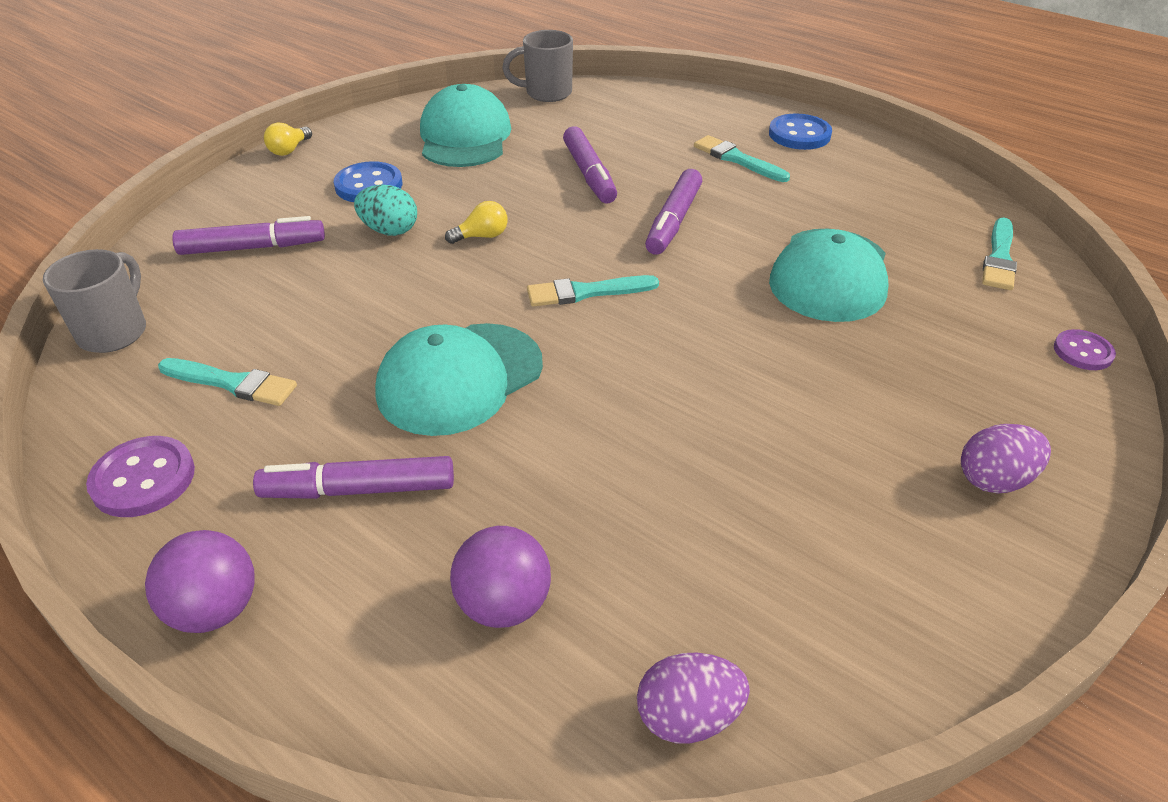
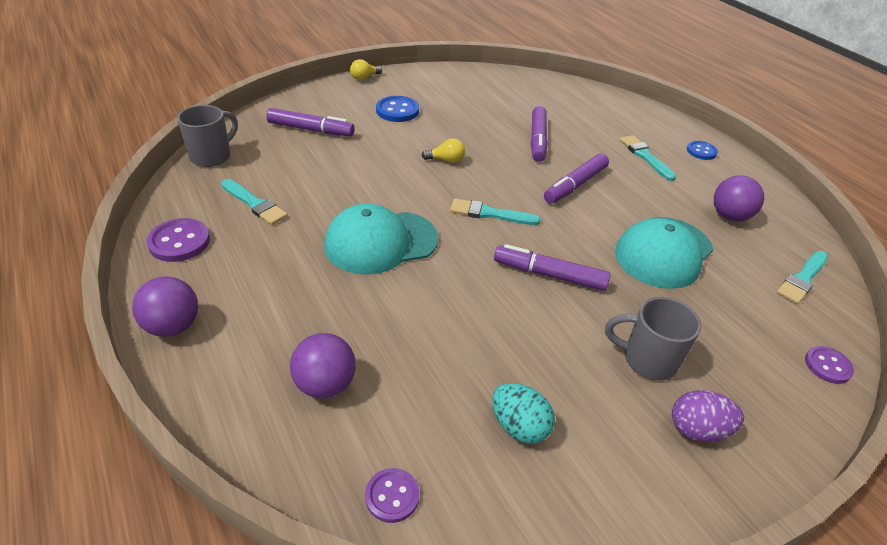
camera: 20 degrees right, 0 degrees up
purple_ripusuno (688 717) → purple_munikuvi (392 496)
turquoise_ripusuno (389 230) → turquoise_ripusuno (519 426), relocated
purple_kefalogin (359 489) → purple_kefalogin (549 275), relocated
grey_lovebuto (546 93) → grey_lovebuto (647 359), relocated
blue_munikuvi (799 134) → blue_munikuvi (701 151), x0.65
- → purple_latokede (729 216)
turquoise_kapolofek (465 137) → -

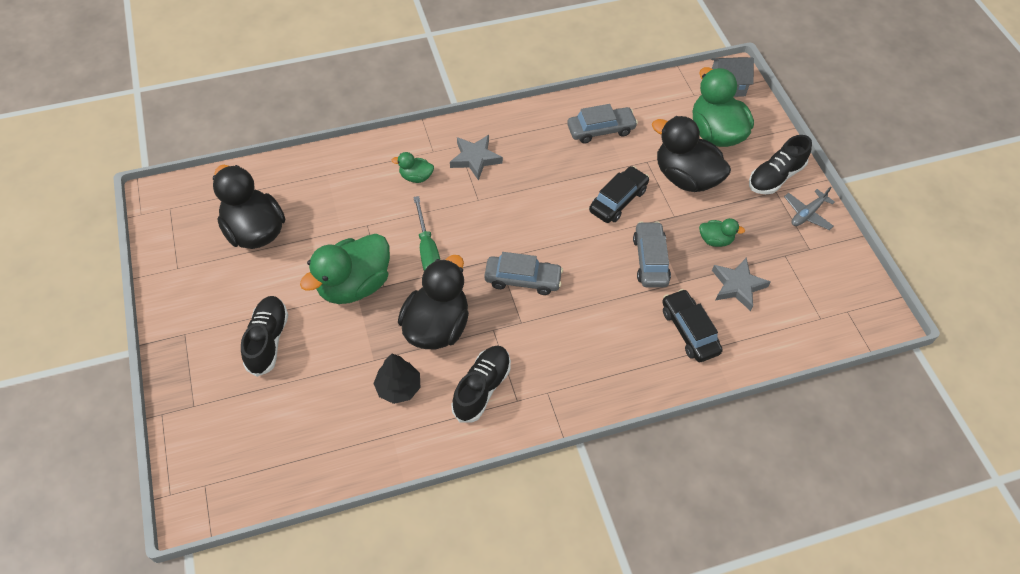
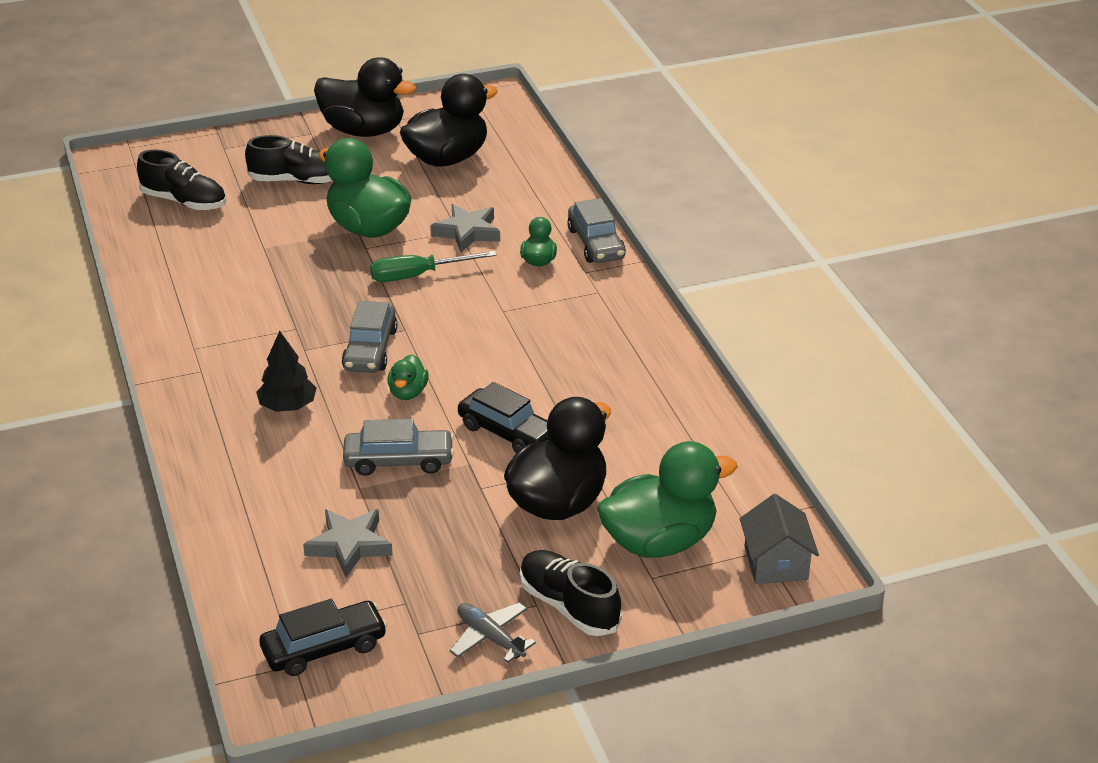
camera: 90 degrees right, 20 degrees down
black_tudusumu (482 388) → black_tudusumu (184 202), relocated
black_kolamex (398 387) → black_kolamex (288 406), relocated
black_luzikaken (689 331) → black_luzikaken (324 648), relocated
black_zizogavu (436 326) → black_zizogavu (364 131), relocated
green_zizogavu (715 240) → green_zizogavu (408 392), relocated
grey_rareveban (475 159) → grey_rareveban (467 232), relocated
grey_luzikaken (601 130) → grey_luzikaken (596 244), relocated

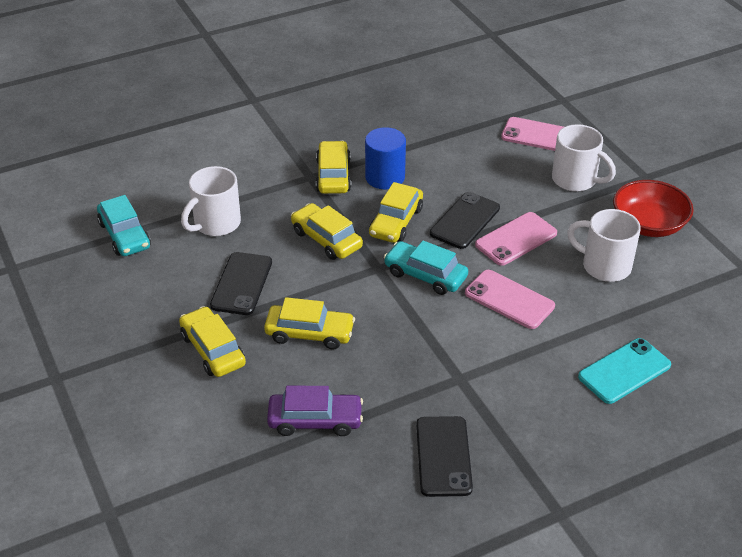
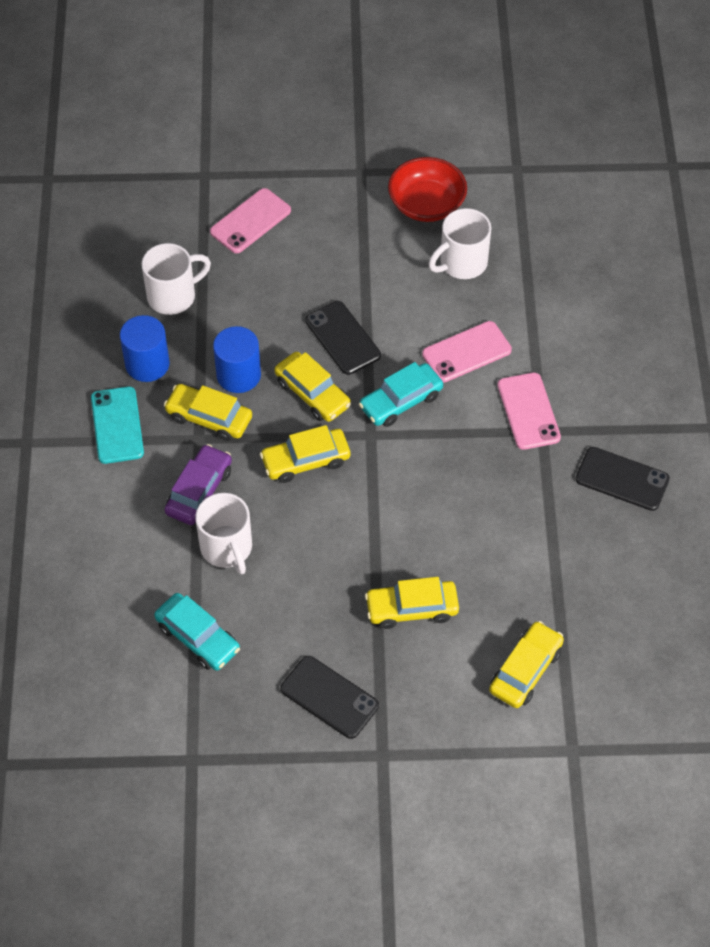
camera: 65 degrees left, 15 degrees up
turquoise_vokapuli (624 371) → turquoise_vokapuli (117 425), relocated
- → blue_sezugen (147 364)
white_lovebuto (575 180) → white_lovebuto (173 296), relocated
turquoise_luzikaken (124 235) → turquoise_luzikaken (198 637), 45 degrees clockwise
purple_luzikaken (315 420) → purple_luzikaken (199 491), relocated
black_vokapuli (241 284) → black_vokapuli (329 697), relocated
yellow_luzikaken (309 333) → yellow_luzikaken (525 670), relocated
pink_vokapuli (516 239) → pink_vokapuli (528 411), relocated

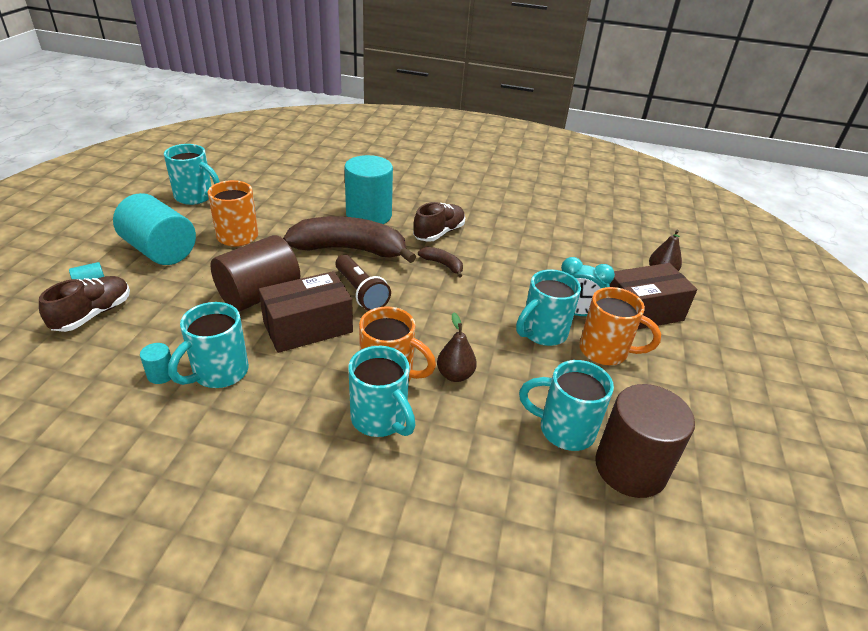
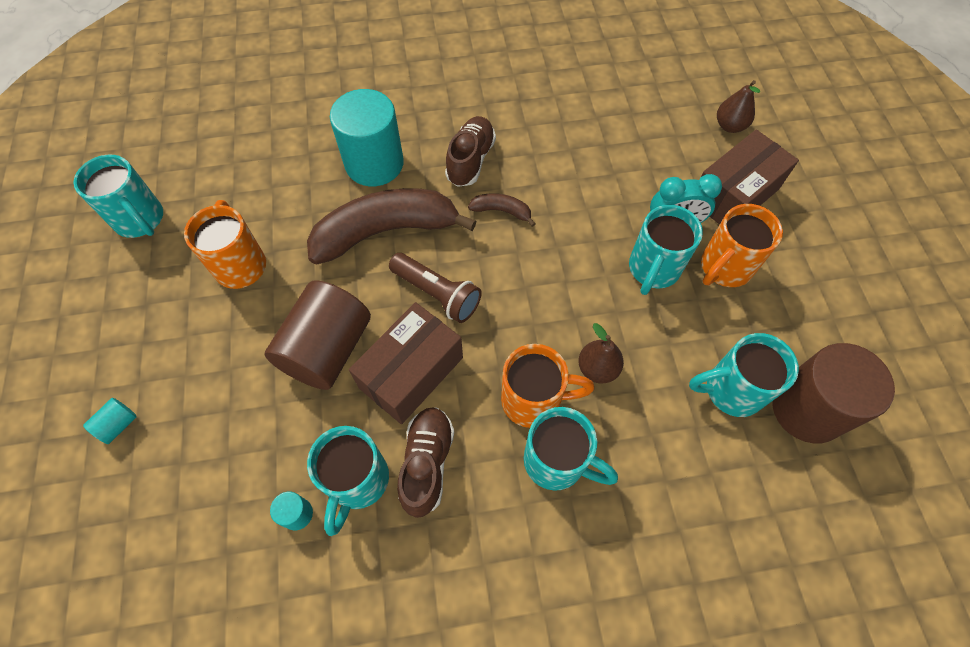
camera: 20 degrees left, 25 degrees up
turquoise_lovebuto (195 197) → turquoise_lovebuto (140 220), 45 degrees clockwise
brown_tudusumu (93 314) → brown_tudusumu (427 463), relocated
orange_lovebuto (605 351) → orange_lovebuto (724 268), 135 degrees clockwise
turquoise_sezugen (160 250) → -

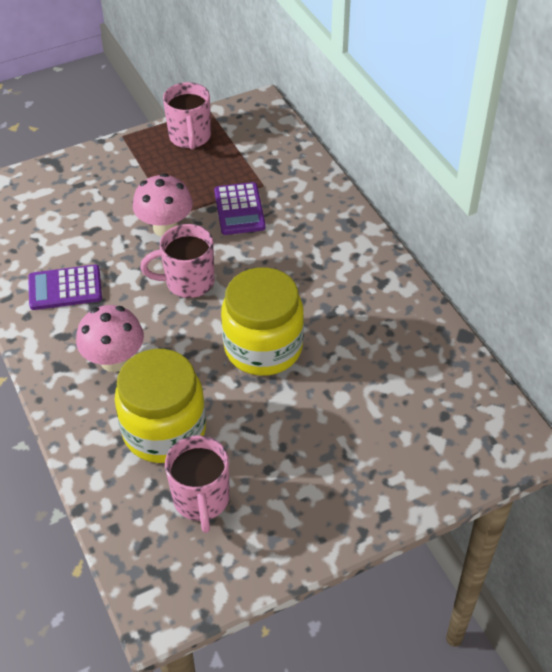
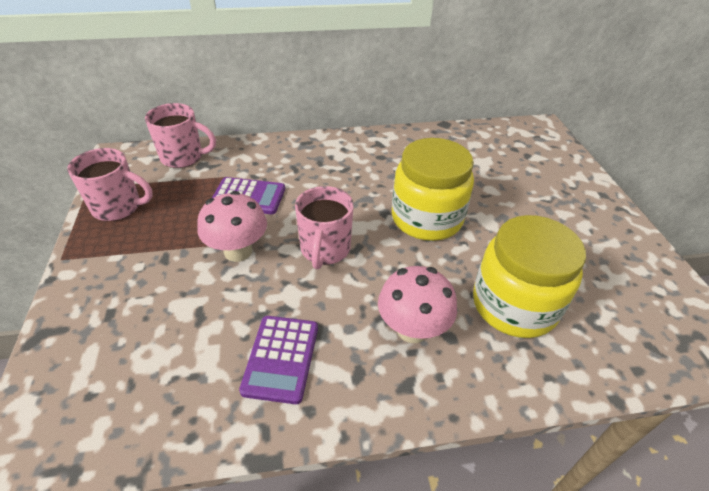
camera: 75 degrees left, 5 degrees down
pink_lovebuto (201 500) → pink_lovebuto (183 157), relocated

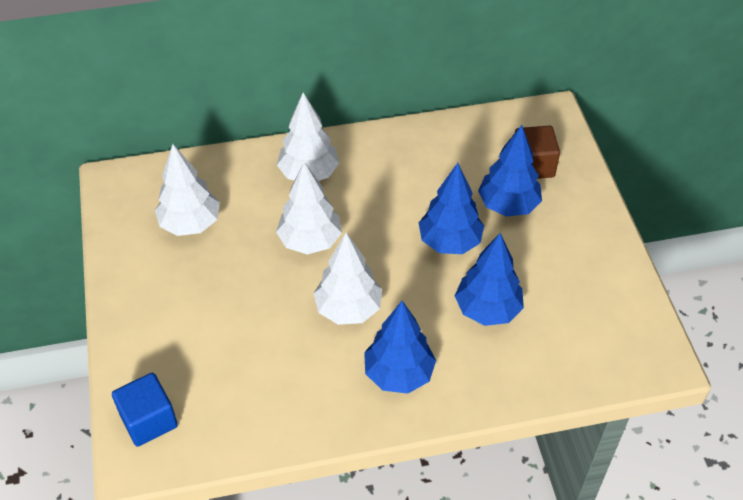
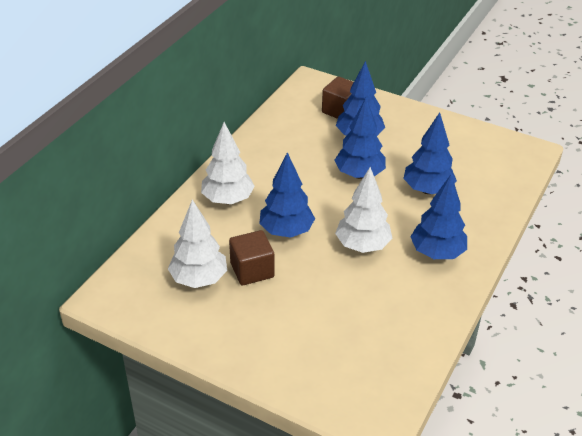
camera: 50 degrees left, 10 degrees down
- → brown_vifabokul (252 270)
white_kolamex (310 241) → blue_kolamex (286 231)
blue_vifabokul (149 420) → -

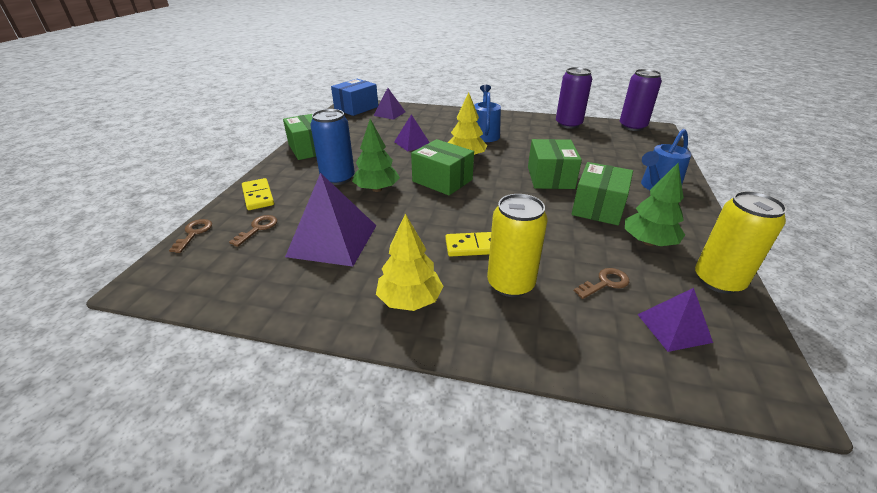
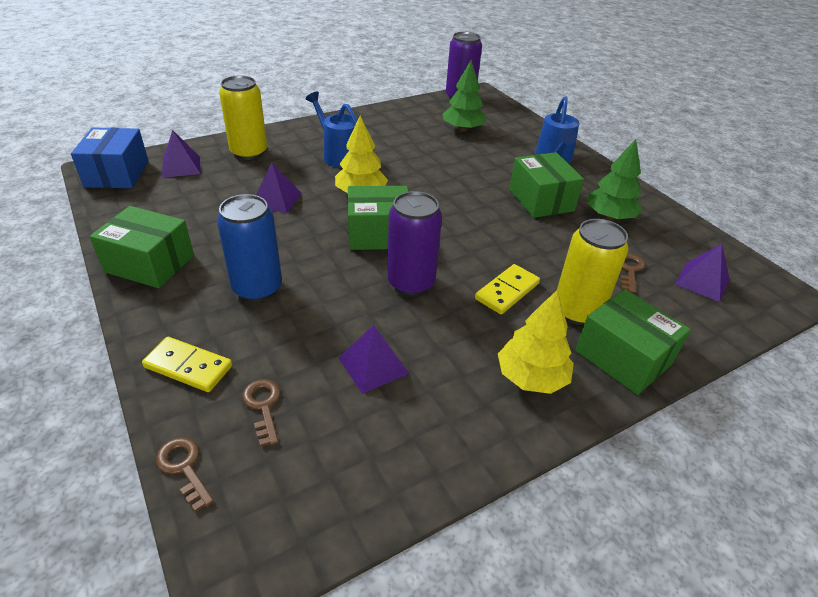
camera: 45 degrees left, 5 degrees up
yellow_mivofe (718 280) → yellow_mivofe (249 152), relocated
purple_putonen (332 240) → purple_putonen (373 365), x0.57
purple_mivofe (568 124) → purple_mivofe (411 282), relocated
green_kolamex (377 189) → green_kolamex (462 129), relocated
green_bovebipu (550 177) → green_bovebipu (623 357), relocated

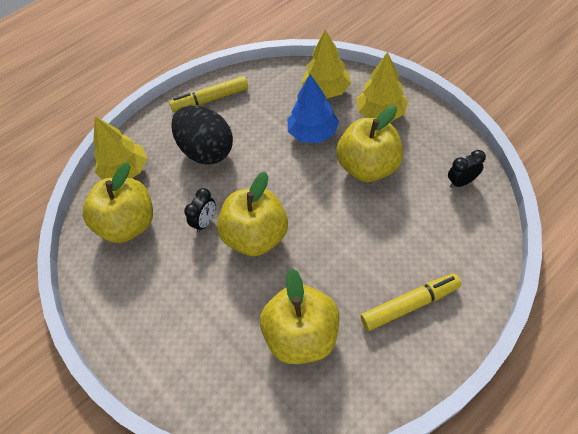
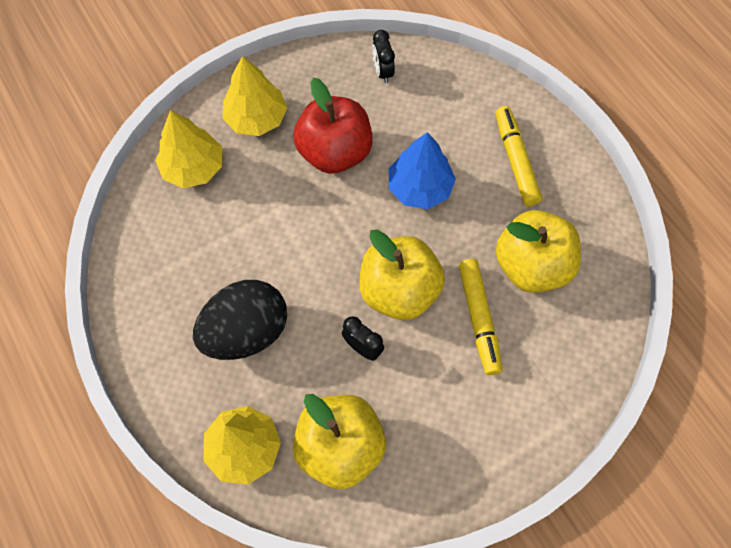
camera: 85 degrees left, 10 degrees up
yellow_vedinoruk (368 167) → red_vedinoruk (334 152)
blue_kolamex (313 133) → blue_kolamex (419 187), relocated
yellow_kefalogin (210 99) → yellow_kefalogin (479 319), relocated

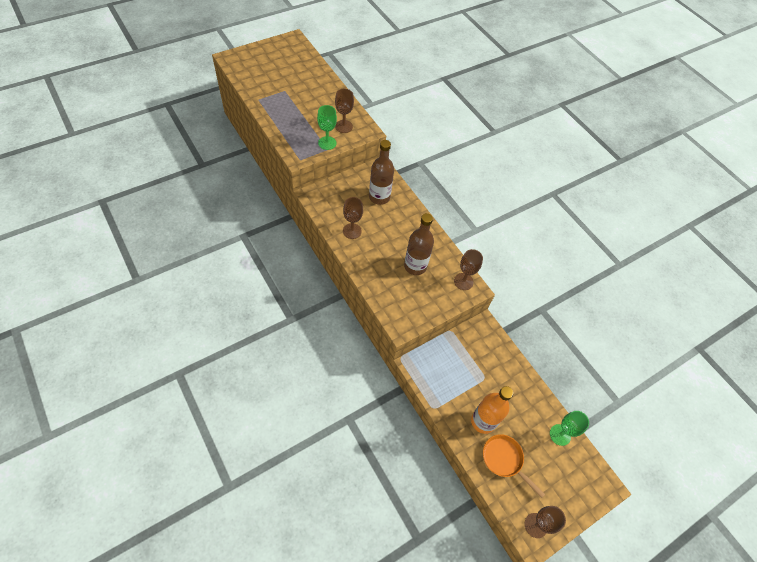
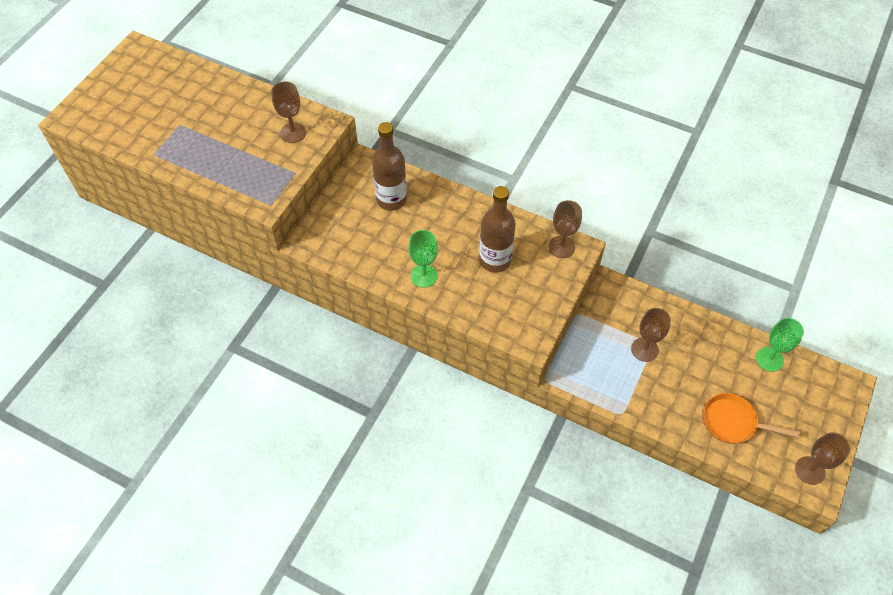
camera: 25 degrees left, 0 degrees up
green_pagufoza (327 143) → green_pagufoza (424 276), relocated
brown_pagufoza (352 231) → brown_pagufoza (644 349), relocated
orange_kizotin (483 421) → -

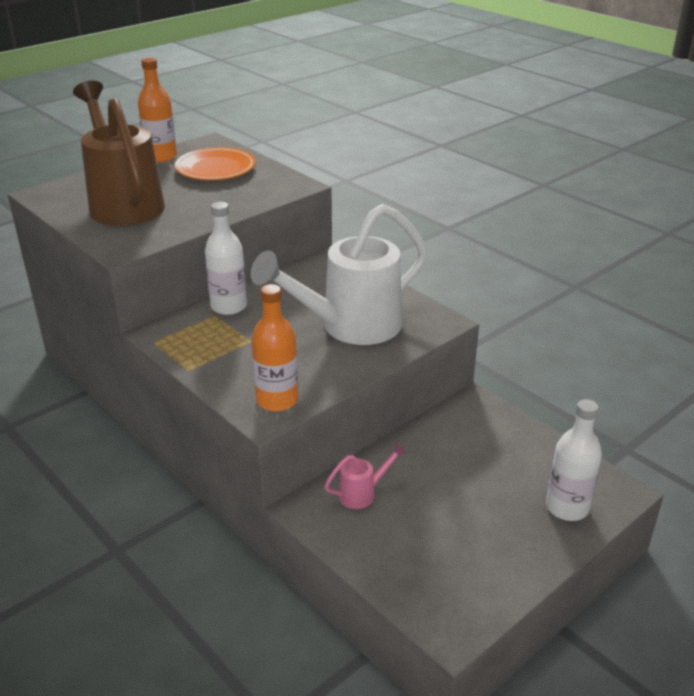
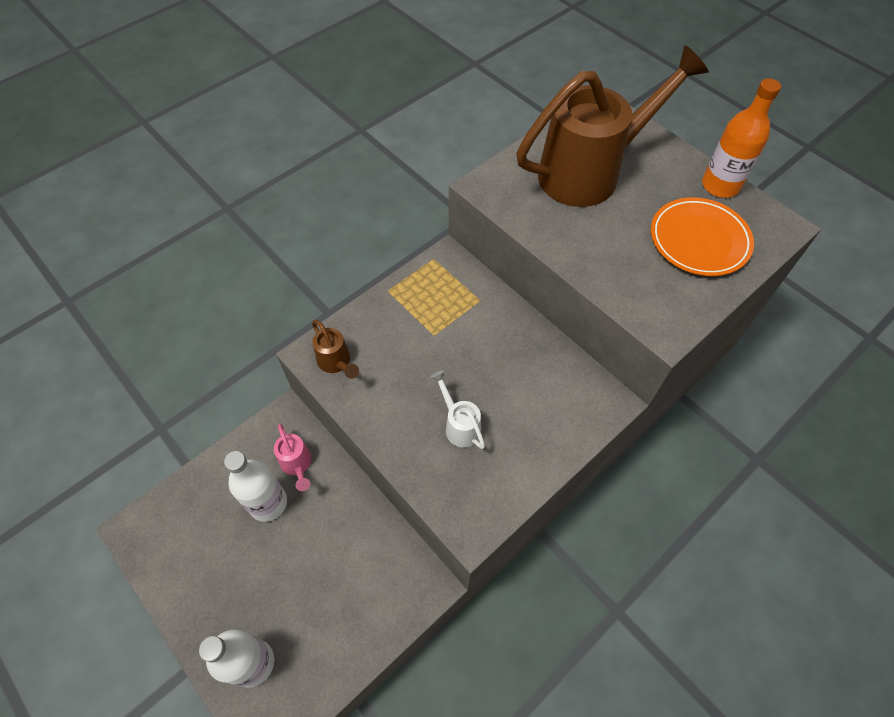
camera: 90 degrees right, 25 degrees up
white_kizotin (228 306) → white_kizotin (268 503), relocated
orange_kizotin (277 400) → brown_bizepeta (336 363)
white_bizepeta (350 327) → white_bizepeta (459 425), x0.41

